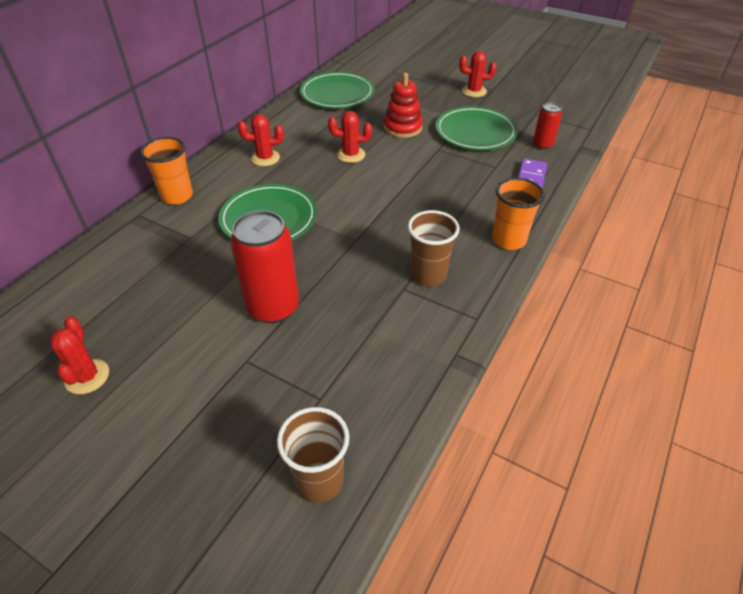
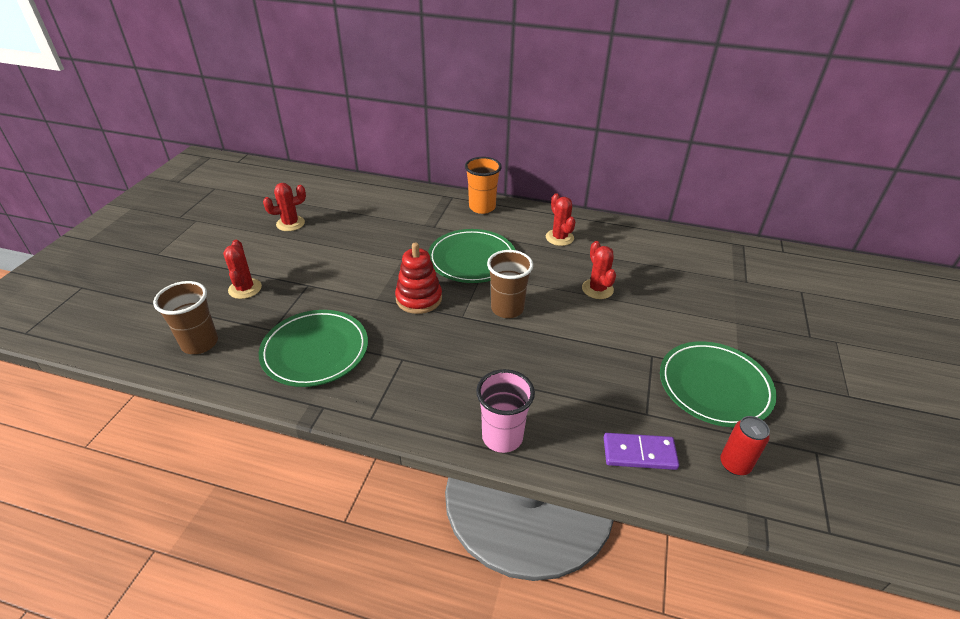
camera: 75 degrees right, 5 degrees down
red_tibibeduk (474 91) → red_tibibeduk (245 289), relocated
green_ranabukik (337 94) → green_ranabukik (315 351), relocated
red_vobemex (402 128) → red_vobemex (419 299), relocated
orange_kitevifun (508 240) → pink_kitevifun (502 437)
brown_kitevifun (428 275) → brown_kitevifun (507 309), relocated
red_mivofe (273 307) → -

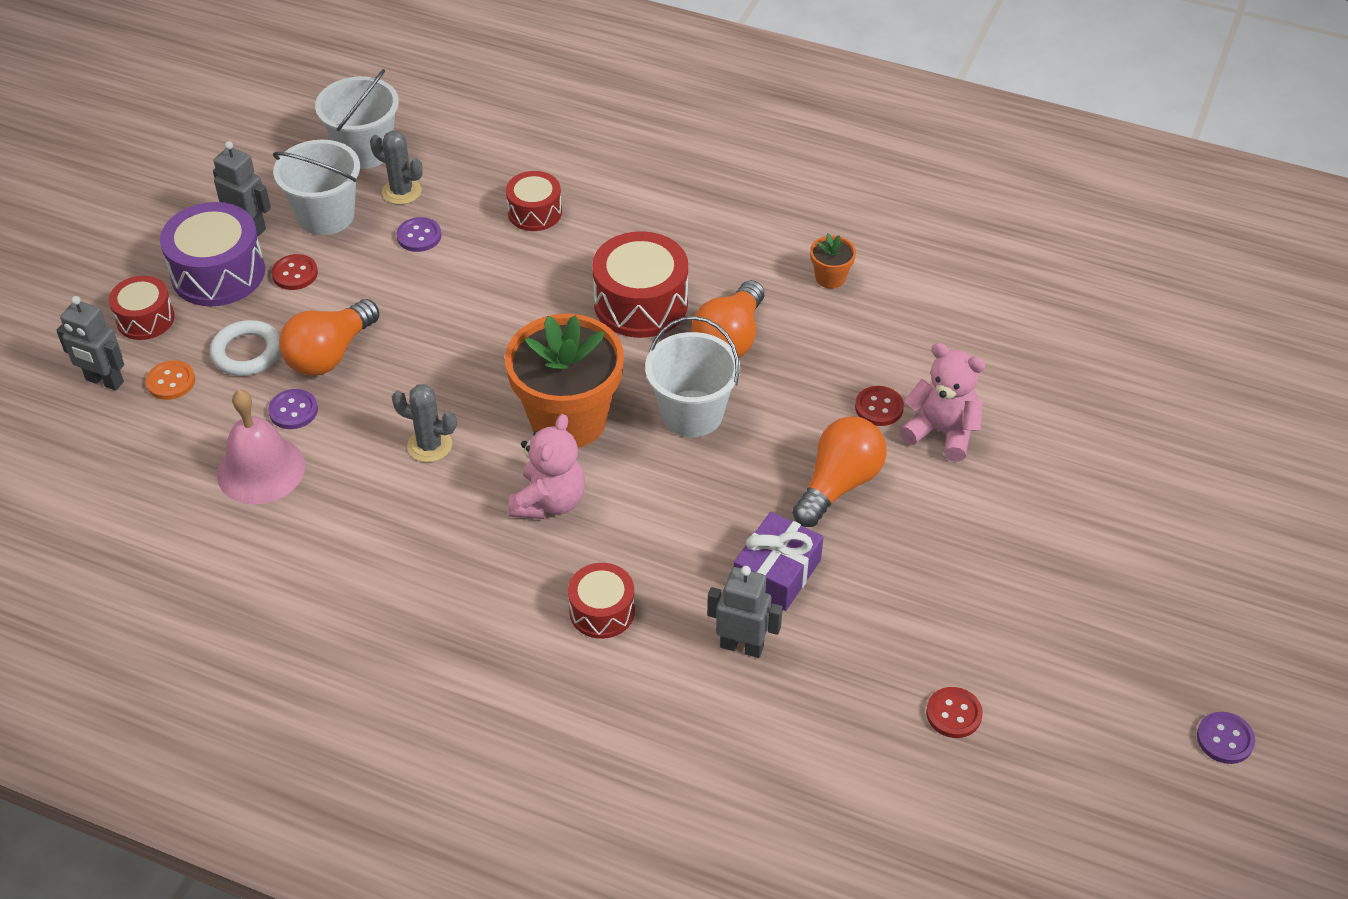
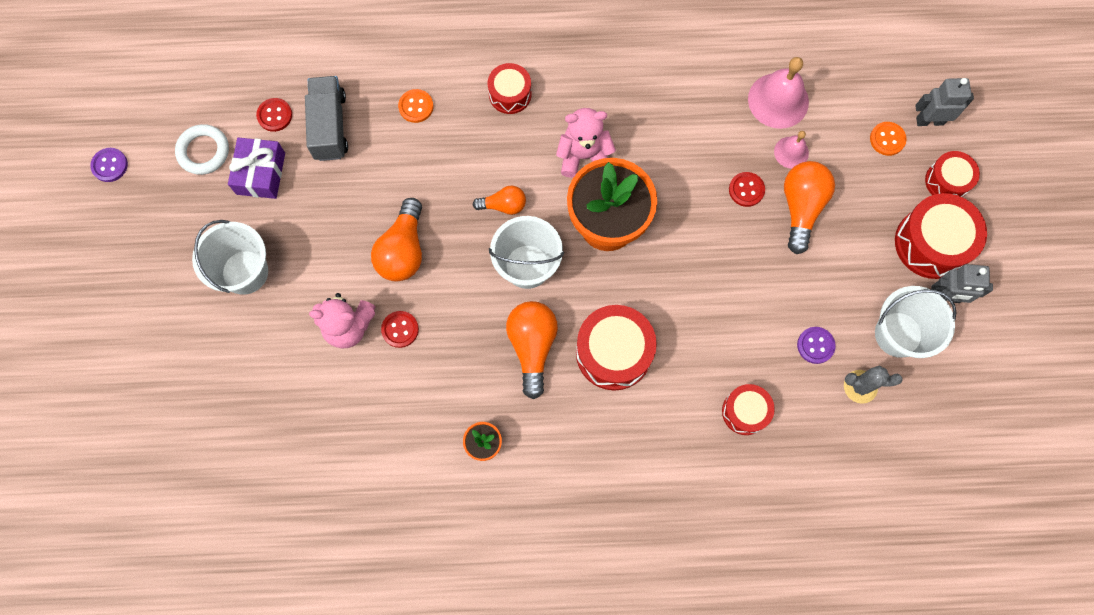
camera: 155 degrees right, 25 degrees up
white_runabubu (247 352) → white_runabubu (203 151), relocated
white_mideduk (365 151) → white_mideduk (245 272), relocated
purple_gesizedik (777 572) → purple_gesizedik (261 173), relocated
- → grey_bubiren (330 126)
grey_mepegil (742 646) → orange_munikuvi (416 106)
- → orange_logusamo (503 205)
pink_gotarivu (549 501) → pink_gotarivu (584 156), 90 degrees clockwise
red_munikuvi (295 274) → red_munikuvi (746 190), relocated
purple_munikuvi (293 410) → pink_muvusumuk (791 152)
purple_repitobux (218 273) → red_repitobux (931 243)
grey_tibibeduk (429 445) → -

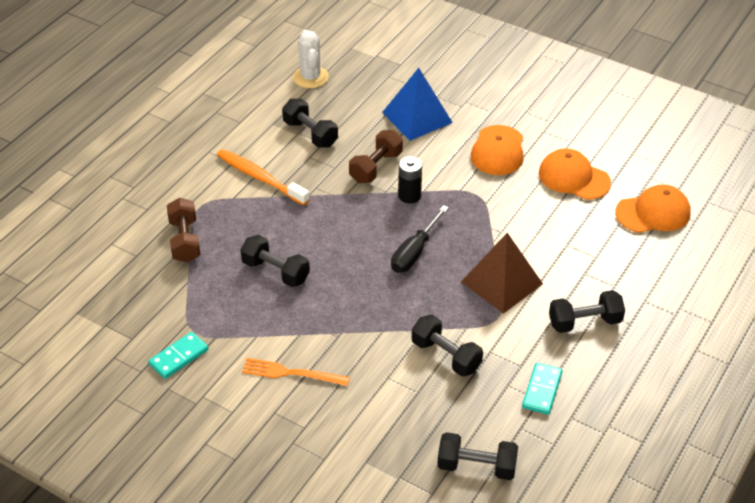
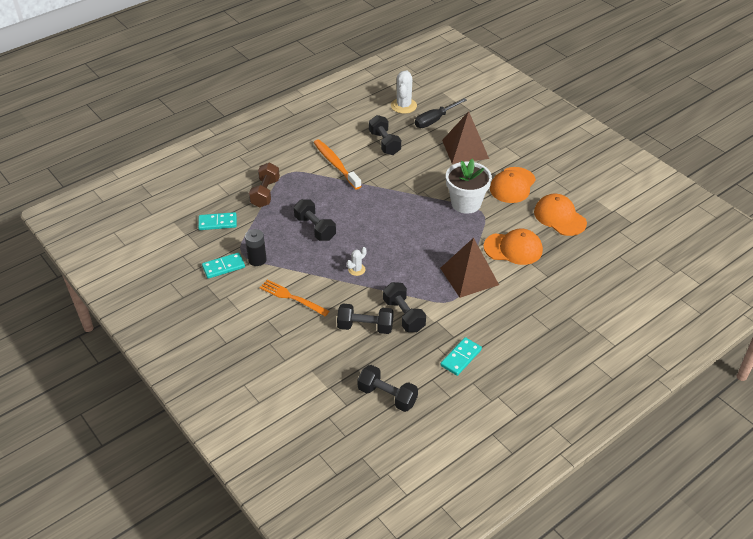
camera: 20 degrees right, 0 degrees up
- → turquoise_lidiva (217 223)
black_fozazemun (409 195) → black_fozazemun (257 260), relocated
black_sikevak (584 322) → black_sikevak (365 327), relocated
- → white_tibibeduk (356 269)
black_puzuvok (414 252) → black_puzuvok (434 120), relocated
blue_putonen (417 117) → brown_putonen (465 149)
- → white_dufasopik (466 203)
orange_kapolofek (653 213) → orange_kapolofek (513 248), relocated
brown_sikevak (376 167) → -

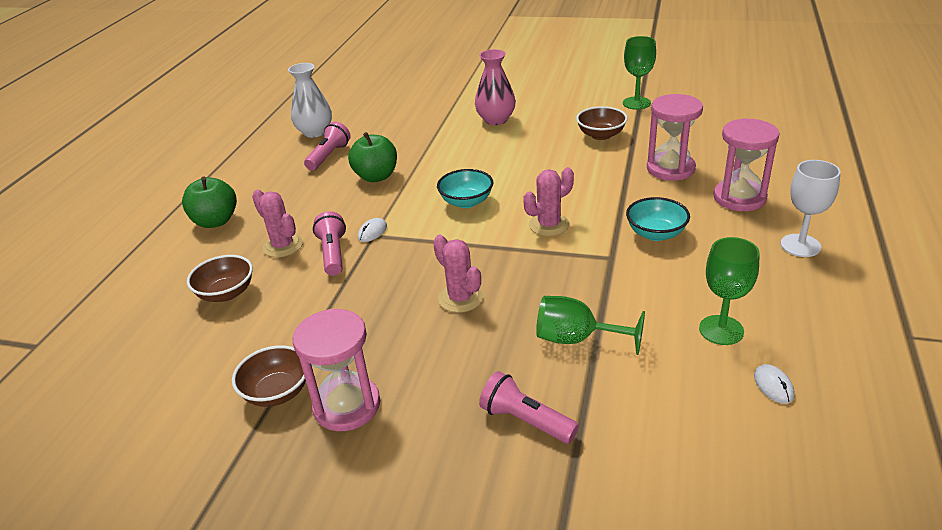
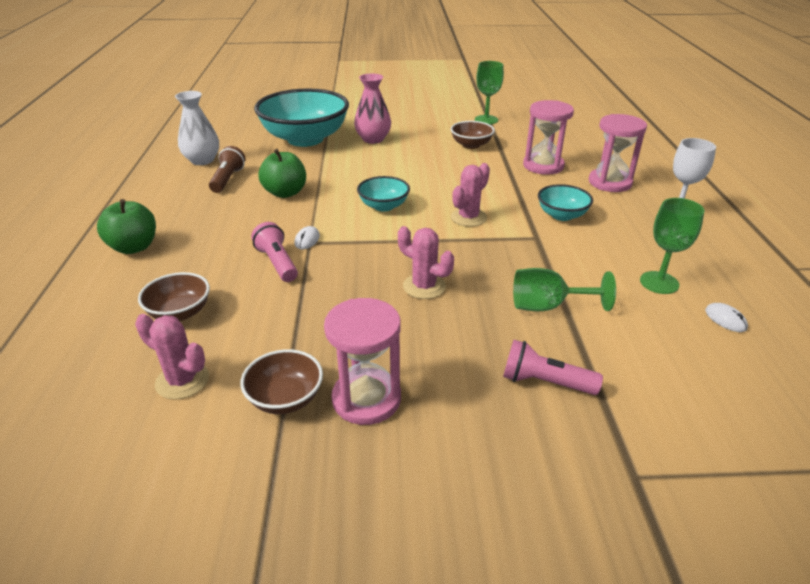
camera: 20 degrees left, 0 degrees up
pink_tibibeduk (283 246) → pink_tibibeduk (182 381), relocated
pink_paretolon (329 156) → brown_paretolon (227 179)
- → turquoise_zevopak (305 139)

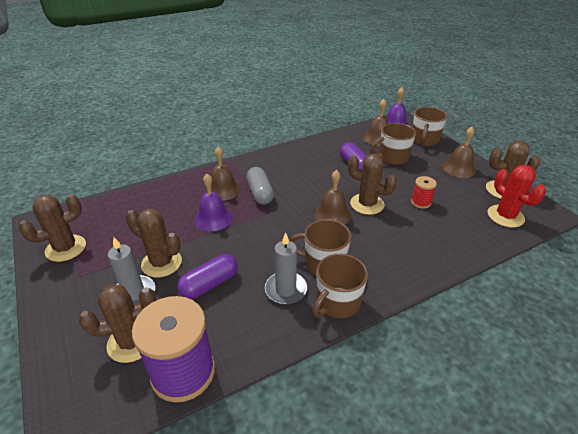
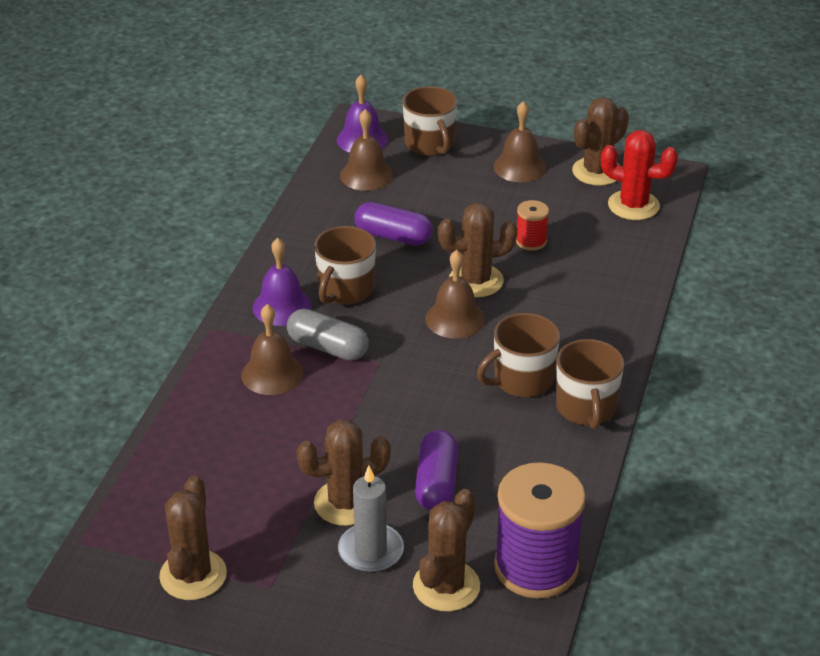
camera: 45 degrees left, 0 degrees up
purple_muvusumuk (213 218) → purple_muvusumuk (282 306), relocated
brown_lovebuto (392 158) → brown_lovebuto (345 290), relocated
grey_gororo (286 289) → -

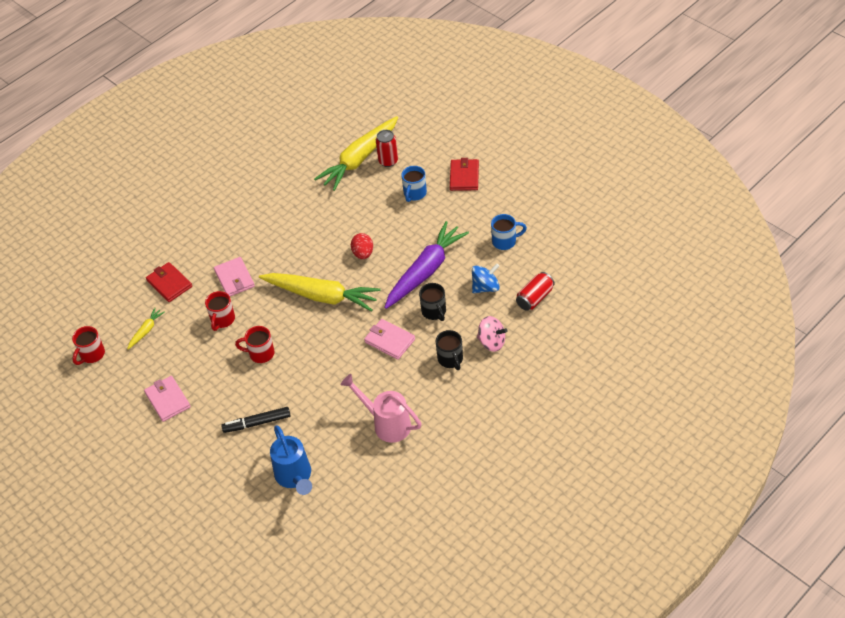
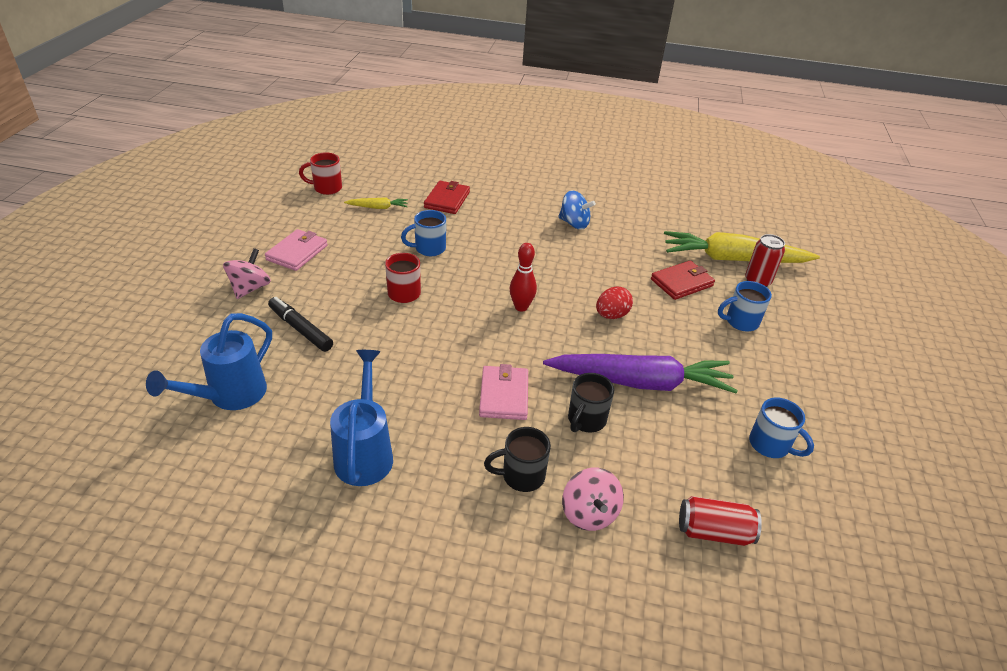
camera: 50 degrees right, 10 degrees down
- → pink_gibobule (250 288)
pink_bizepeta (387 424) → blue_bizepeta (365 453)
red_lovebuto (222 320) → blue_lovebuto (429 249)
black_lovebuto (450 359) → black_lovebuto (521 476), 45 degrees clockwise
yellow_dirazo (322 296) → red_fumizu (521 307)
blue_gibobule (485 287) → blue_gibobule (574 223), relocated
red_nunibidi (464 176) → red_nunibidi (682 283), relocated
pink_nunibidi (234 279) → -

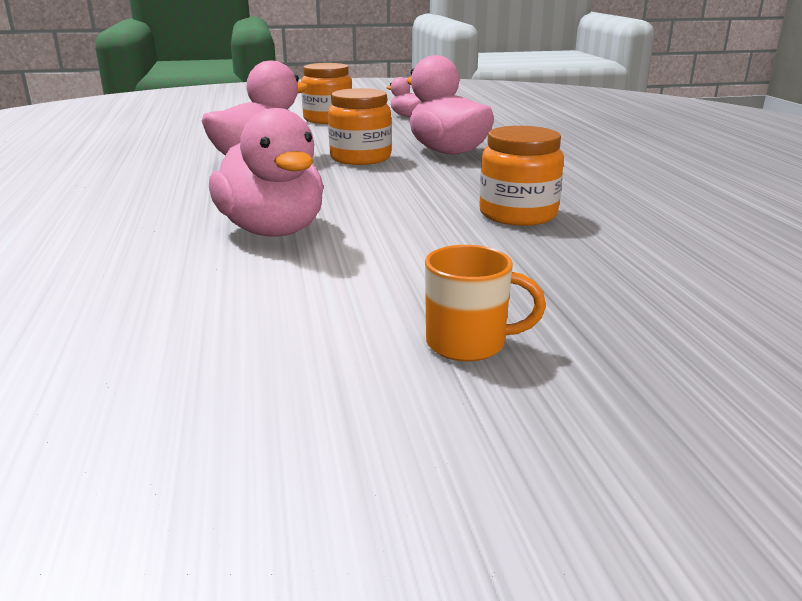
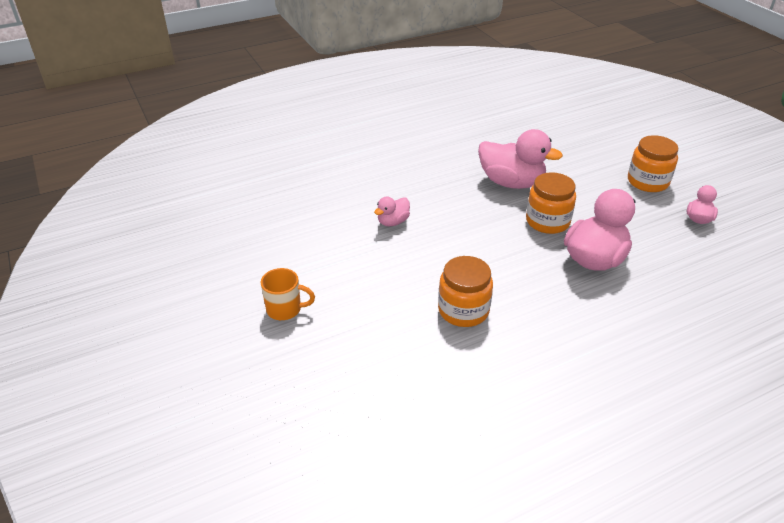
camera: 75 degrees right, 15 degrees up
orange_lovebuto (468 344) → orange_lovebuto (285 309), 75 degrees counterclockwise
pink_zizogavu (273 231) → pink_zizogavu (393 222), x0.50

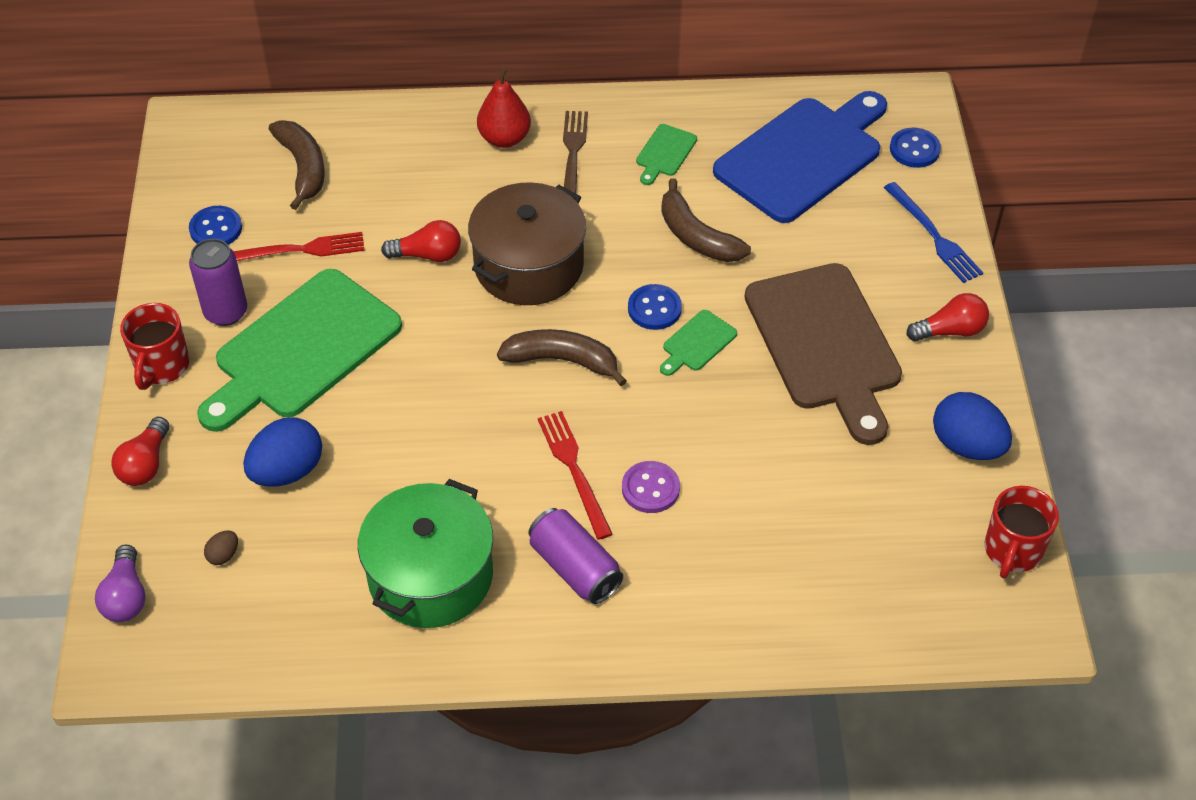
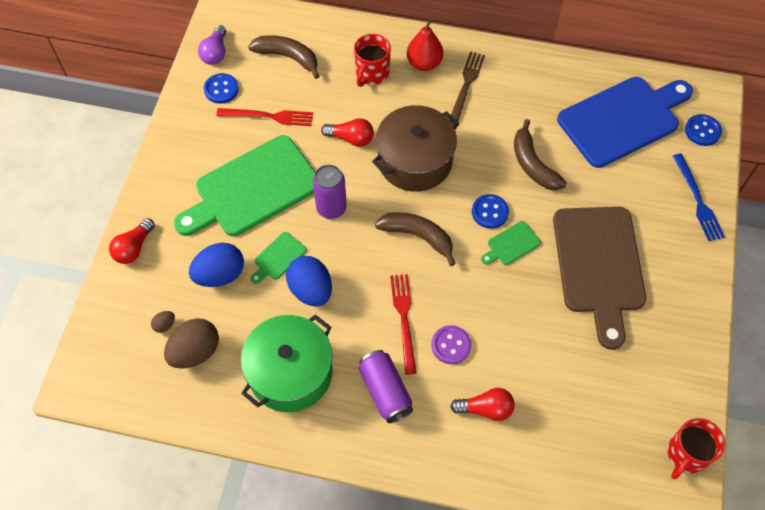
camera: 15 degrees right, 10 degrees up
- → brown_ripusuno (195 352)
purple_logusamo (126 596) → purple_logusamo (215 53), relocated
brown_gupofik (303 168) → brown_gupofik (288 57), 60 degrees counterclockwise
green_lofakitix (665 153) → green_lofakitix (278 257), relocated
blue_ripusuno (967 445) → blue_ripusuno (311 290), relocated
purple_mivofe (226 312) → purple_mivofe (331 208), relocated
red_lovebuto (162 366) → red_lovebuto (372 74), relocated
red_logusamo (950 331) → red_logusamo (485 409), relocated

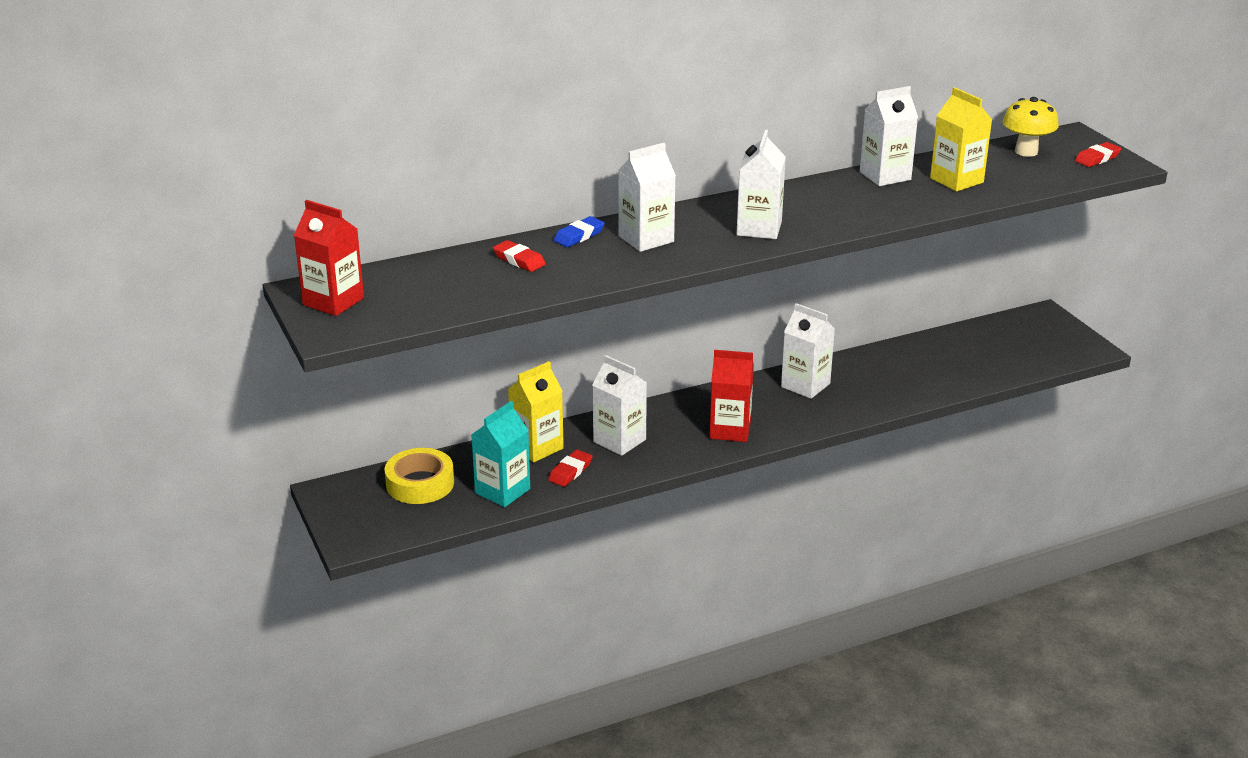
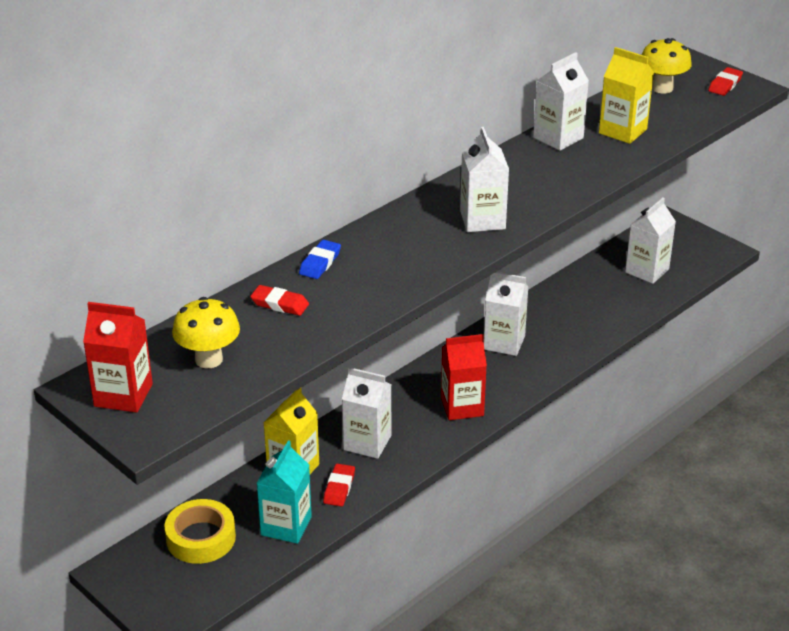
camera: 20 degrees left, 5 degrees up
- → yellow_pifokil (209 359)
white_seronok (646 239) → white_seronok (647 271), relocated

